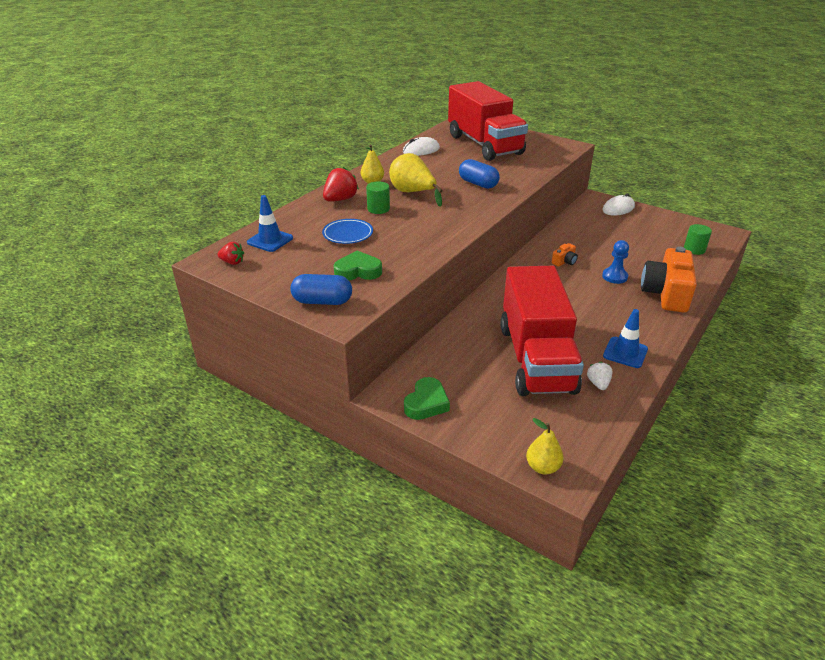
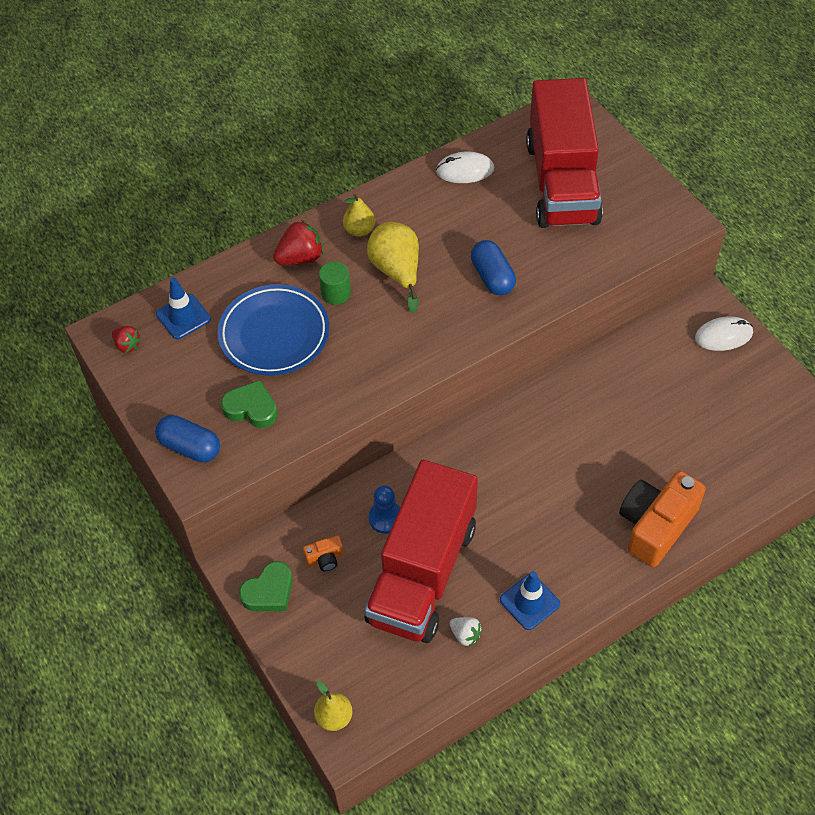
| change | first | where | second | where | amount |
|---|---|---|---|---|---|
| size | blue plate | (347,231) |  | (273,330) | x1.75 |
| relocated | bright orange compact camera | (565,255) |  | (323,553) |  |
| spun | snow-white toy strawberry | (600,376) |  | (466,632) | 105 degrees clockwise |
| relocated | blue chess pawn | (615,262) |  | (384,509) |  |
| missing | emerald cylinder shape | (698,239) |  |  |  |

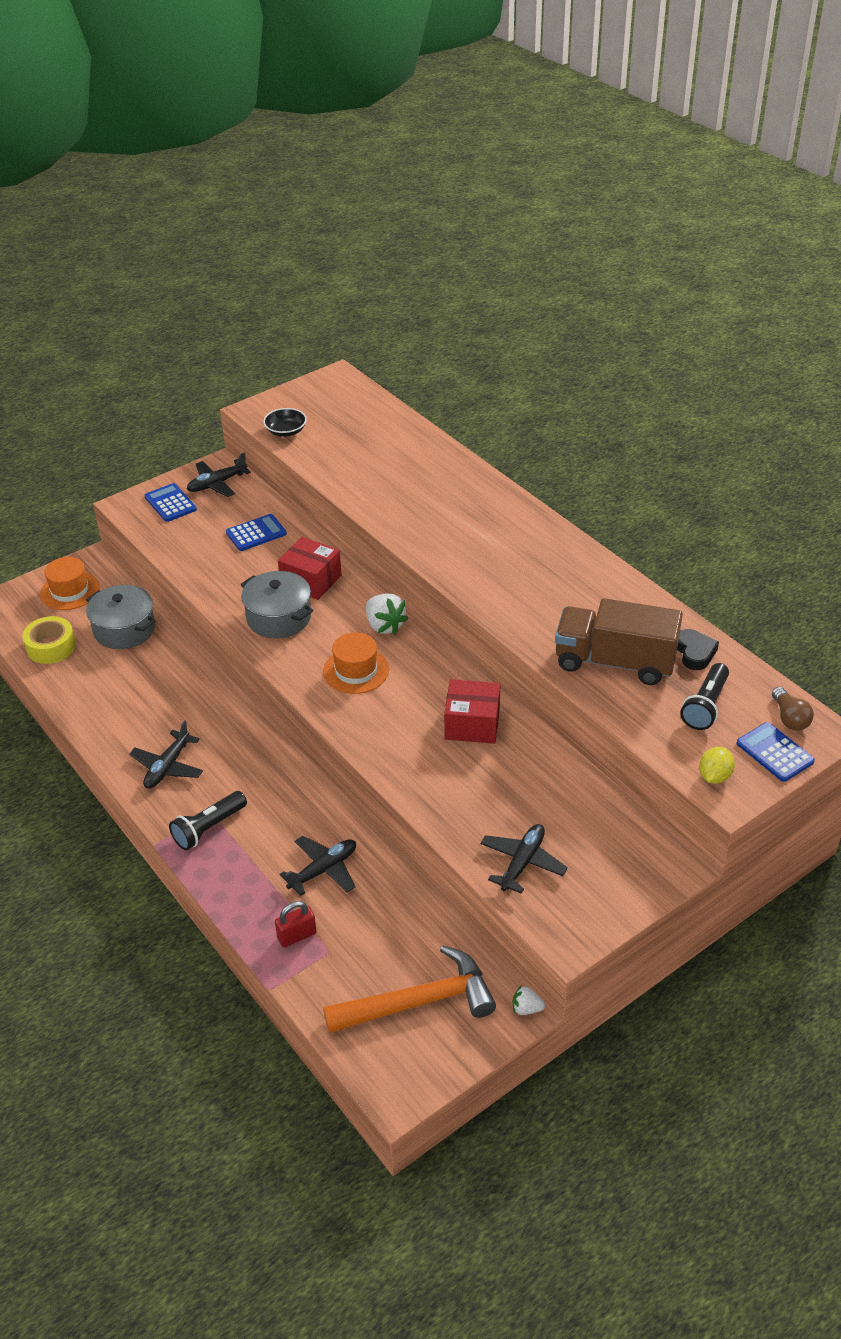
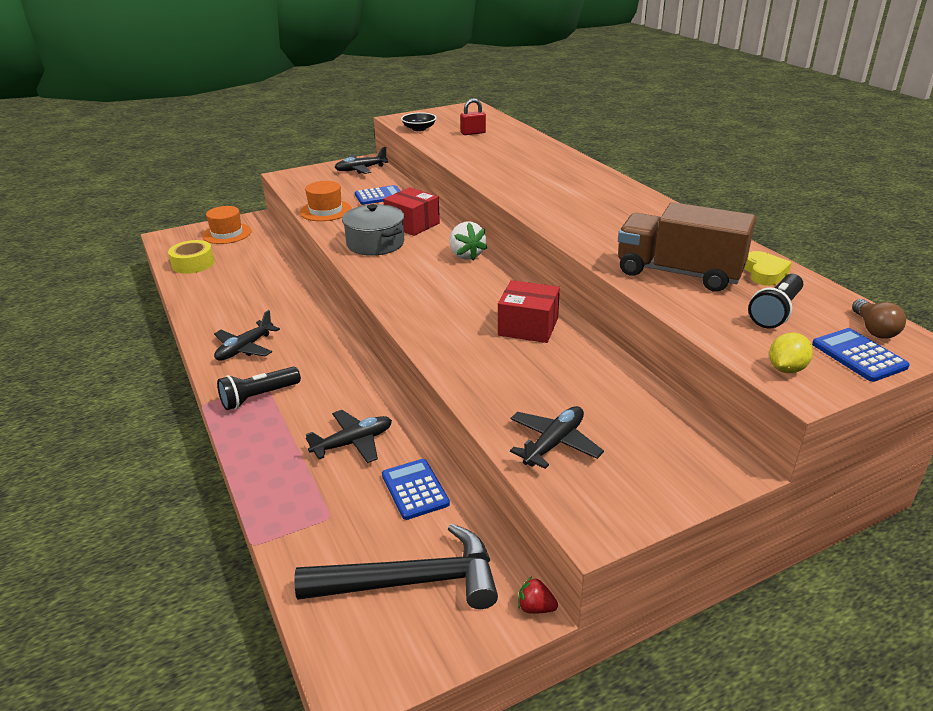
| change | first | where | second | where | amount |
|---|---|---|---|---|---|
| missing | ash-grey stockpot | (120,617) |  |  |  |
| relocated | blue adding machine | (170,502) |  | (416,489) |  |
| relocated | red padlock | (296,924) |  | (473,116) |  |
| relocated | bright orange hat | (356,663) |  | (326,201) |  |
| colour | bright orange claw hammer | (409,989) | black claw hammer | (396,566) |  |
| colour | snow-white toy strawberry | (529,1000) | red toy strawberry | (538,595) |  |
| colour | black love heart | (698,649) | yellow love heart | (767,268) |  |

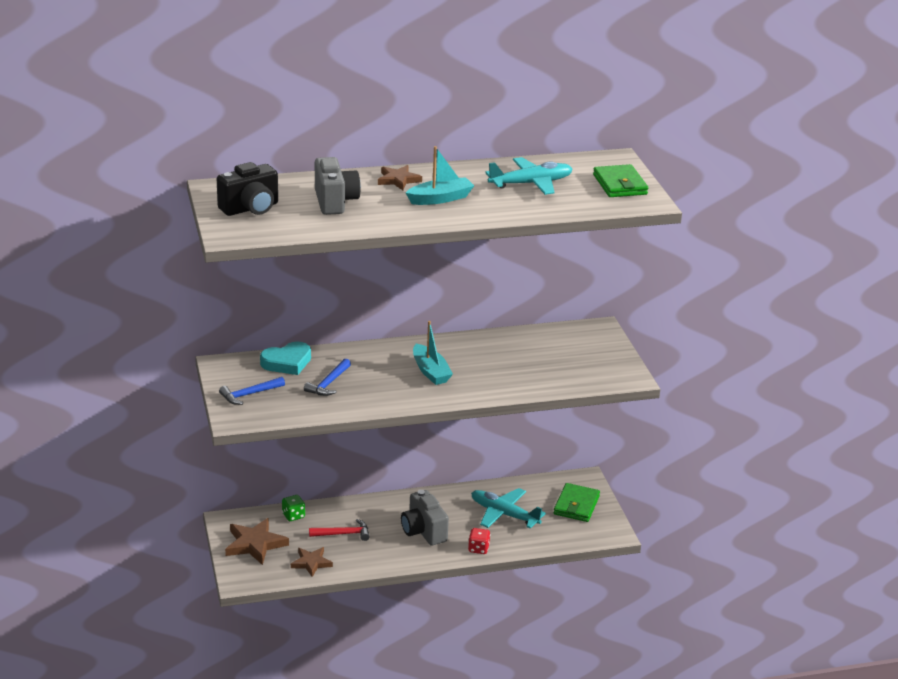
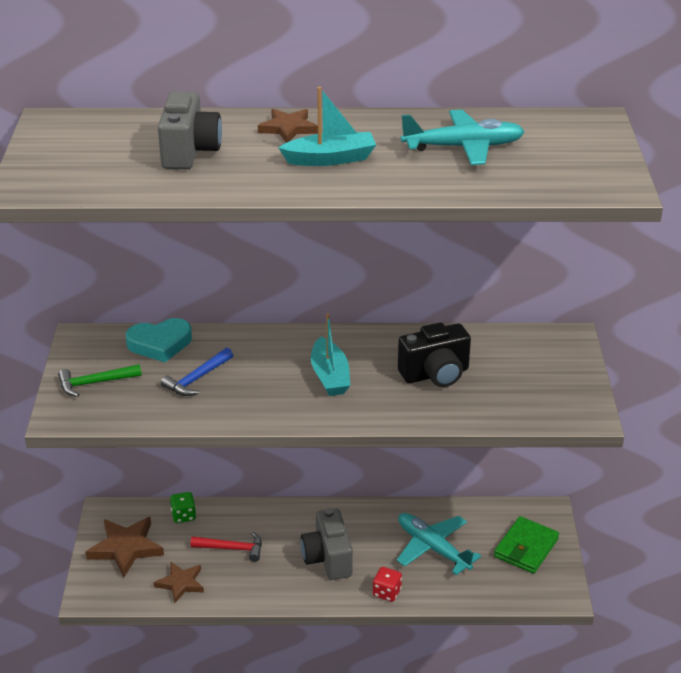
| change | first | where | second | where | amount |
|---|---|---|---|---|---|
| relocated | black compact camera | (247,189) |  | (434,355) |  |
| colour | blue claw hammer | (252,391) | emerald claw hammer | (100,380) |  |
| missing | emerald card wallet | (620,180) |  |  |  |

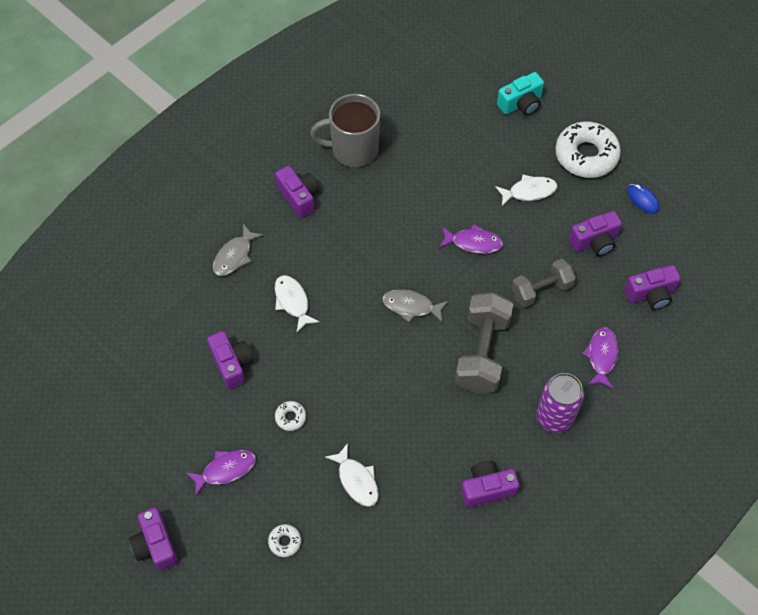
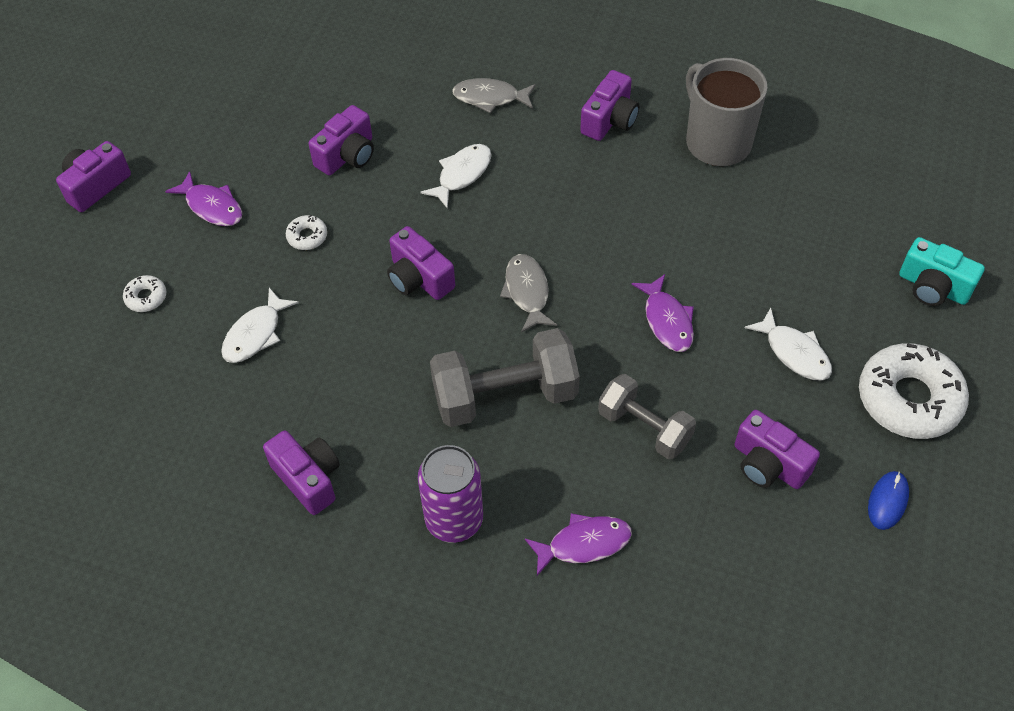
| change | first | where | second | where | amount |
|---|---|---|---|---|---|
| relocated | royal purple compact camera | (652,287) |  | (421,263) |  |

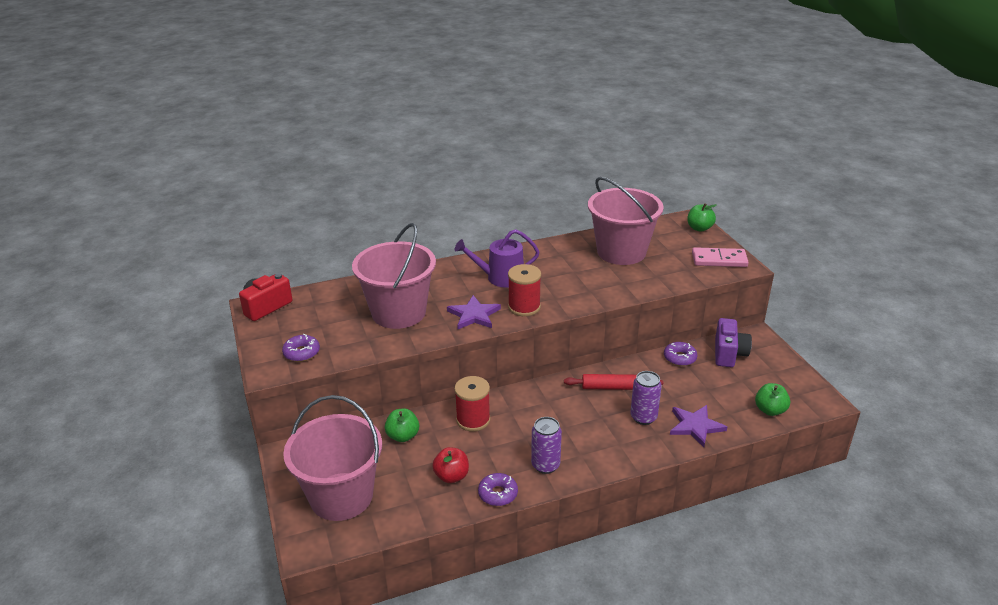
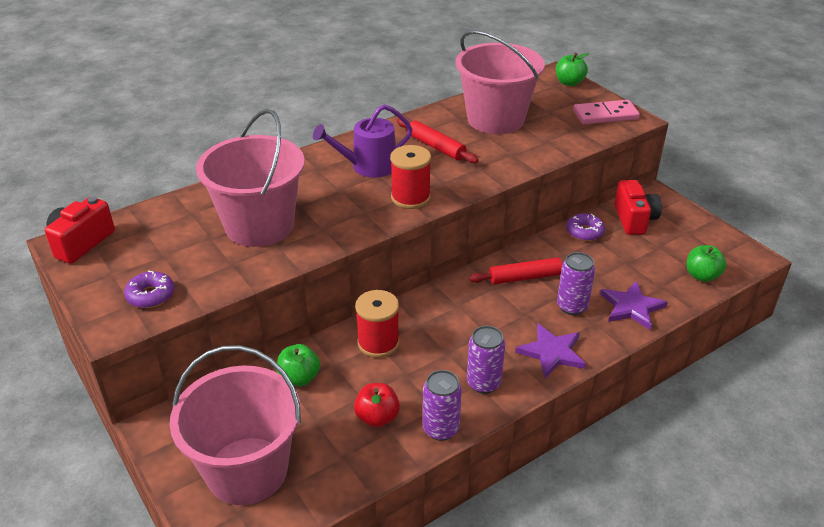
| change | first | where | second | where | amount |
|---|---|---|---|---|---|
| relocated | royal purple star shape | (474,312) |  | (550,351) |  |
| exchanged | royal purple glazed donut | (498,489) | royal purple soda can | (442,405) |  |
| colour | royal purple compact camera | (733,342) | red compact camera | (638,207) |  |
| appeared |  |  | red dough roller | (438,141) |  |

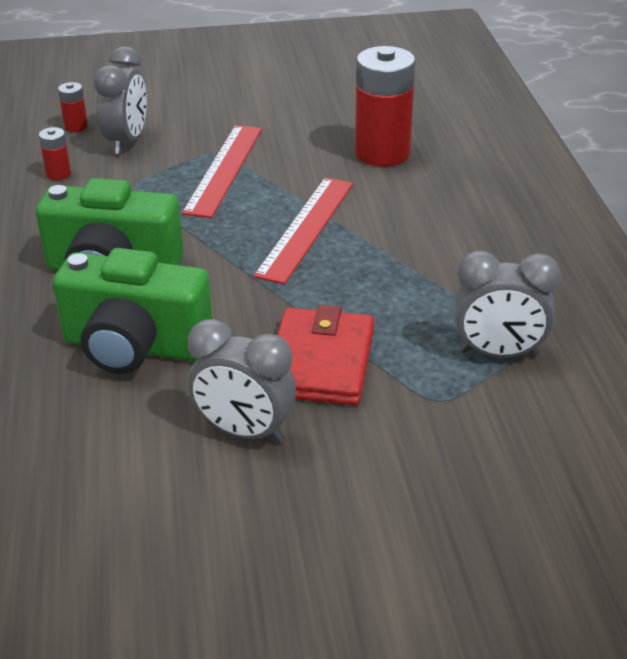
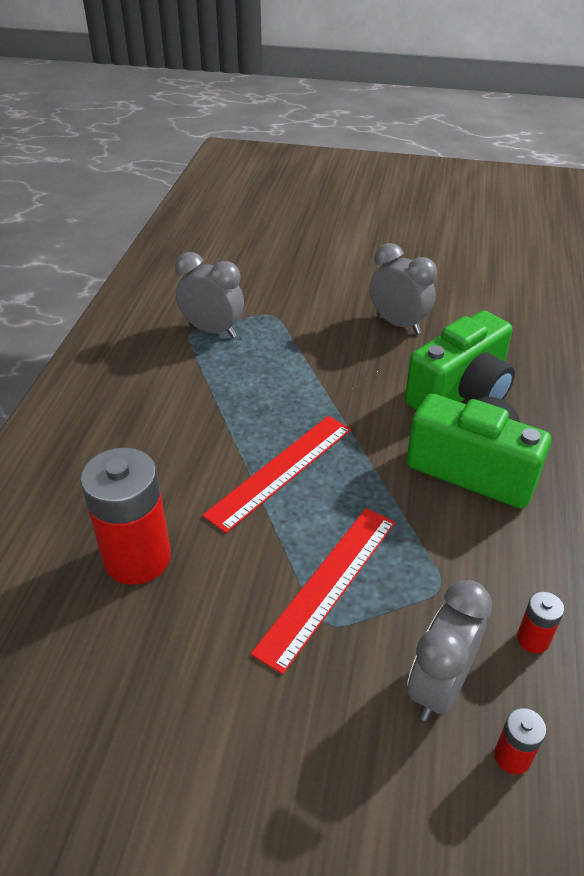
| change | first | where | second | where | amount |
|---|---|---|---|---|---|
| spun | emerald compact camera | (132,311) |  | (460,360) | 105 degrees clockwise |
| missing | red card wallet | (325,355) |  |  |  |

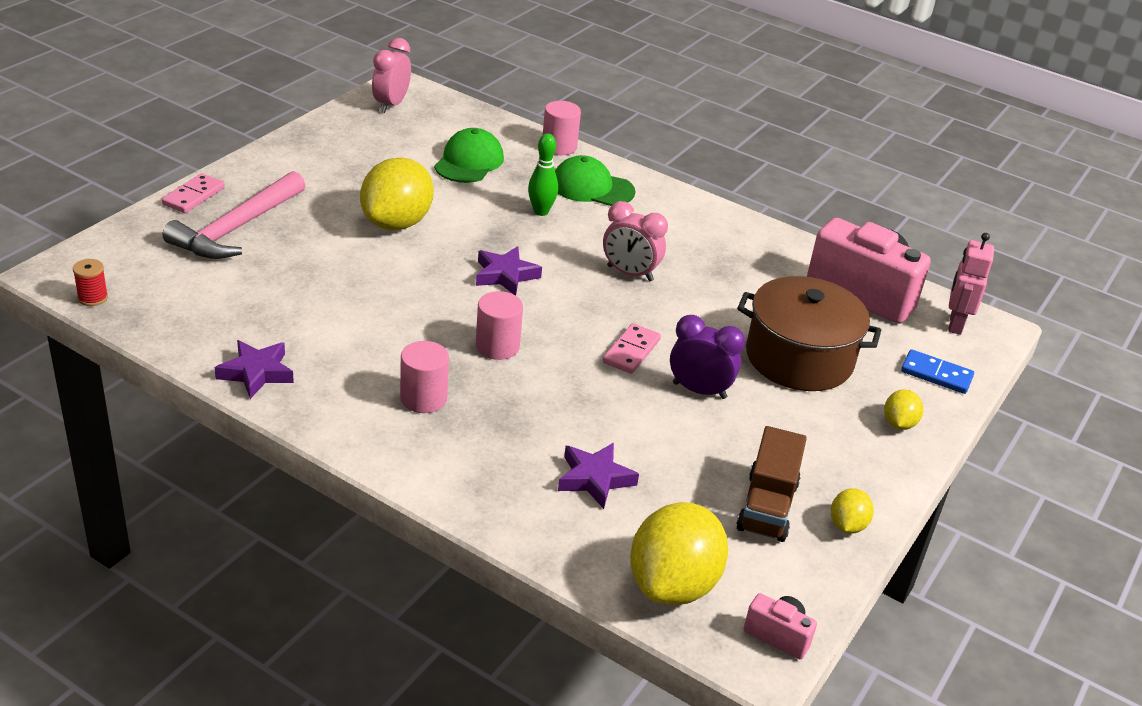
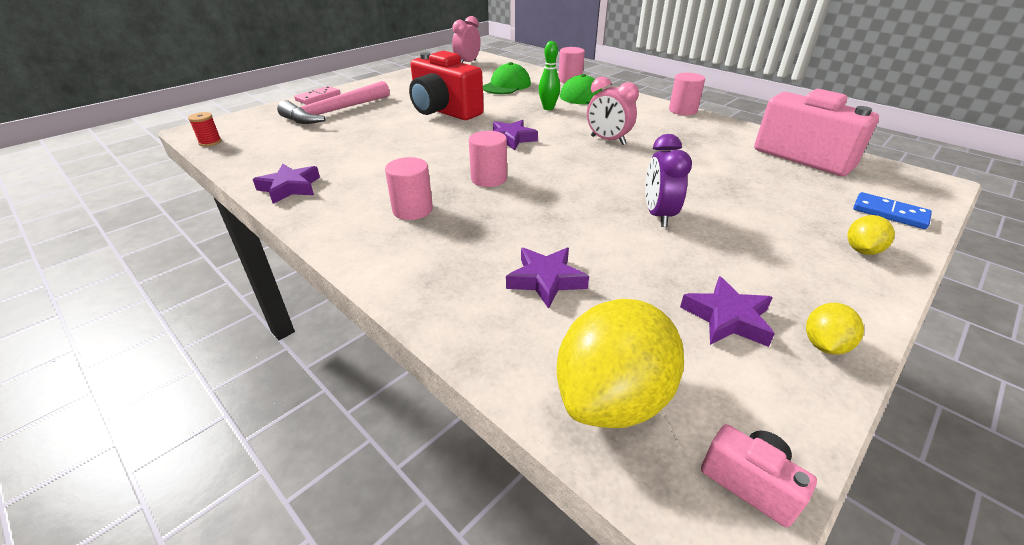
| change | first | where | second | where | amount |
|---|---|---|---|---|---|
| exchanged | yellow toy lemon | (397,193) | red compact camera | (446,85) |  |
| missing | pink domino tile | (632,348) |  |  |  |
| spun | royal purple clock | (707,357) |  | (668,180) | 120 degrees counterclockwise |
| exchanged | russet toy truck | (771,484) | royal purple star shape | (727,311) |  |
| missing | russet stockpot | (809,333) |  |  |  |
| missing | pink toy robot | (971,284) |  |  |  |
| appeared |  |  | pink cylinder shape | (687,94) |  |

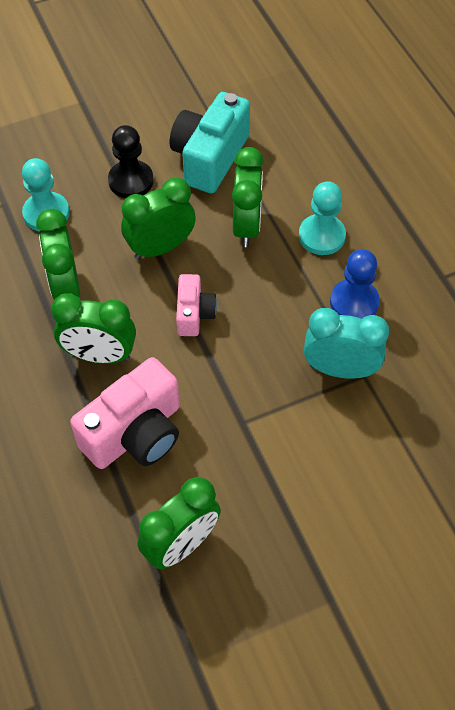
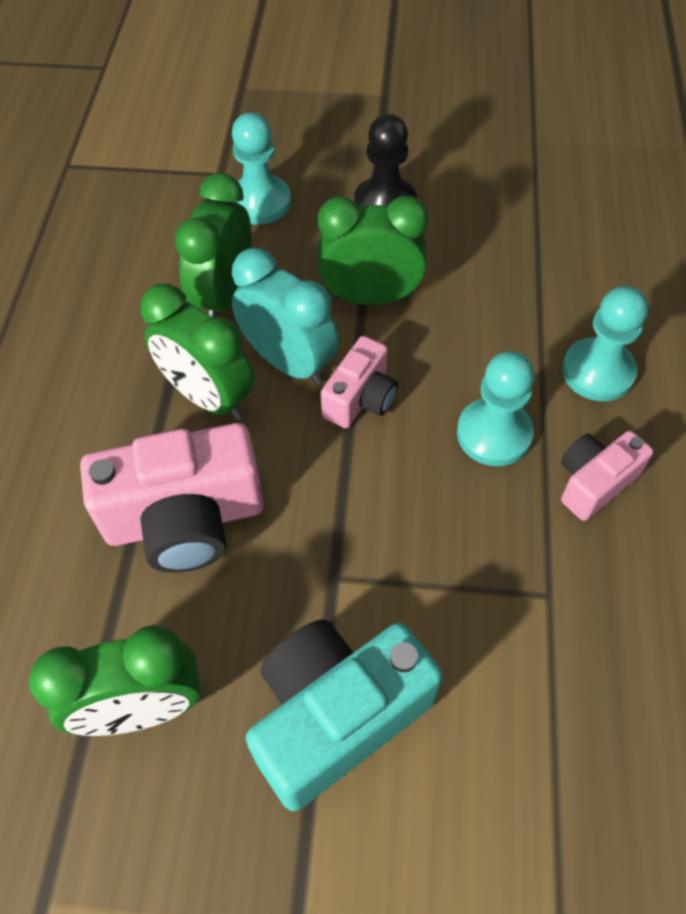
| change | first | where | second | where | amount |
|---|---|---|---|---|---|
| relocated | aqua compact camera | (210,142) |  | (344,715) |  |
| missing | emerald clock | (248,197) |  |  |  |
| relocated | aqua clock | (346,343) |  | (285,316) |  |
| exchanged | blue chess pawn | (355,284) | pink compact camera | (607,476) |  |
| appeared |  |  | aqua chess pawn | (496,408) |  |

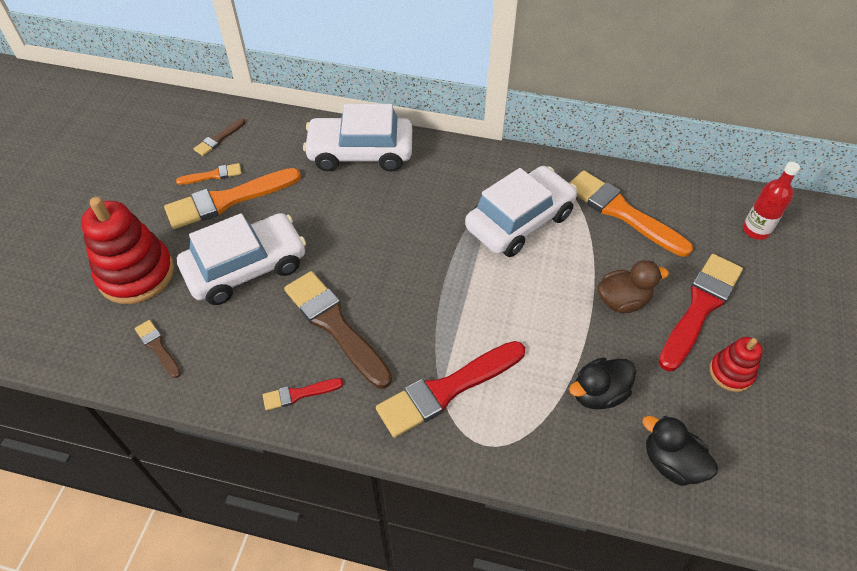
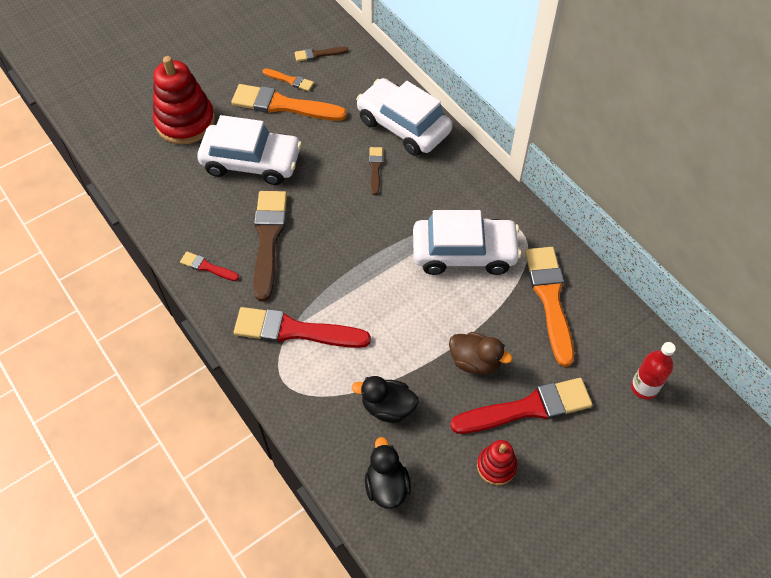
| change | first | where | second | where | amount |
|---|---|---|---|---|---|
| relocated | russet paint brush | (158,349) |  | (376,171) |  |

